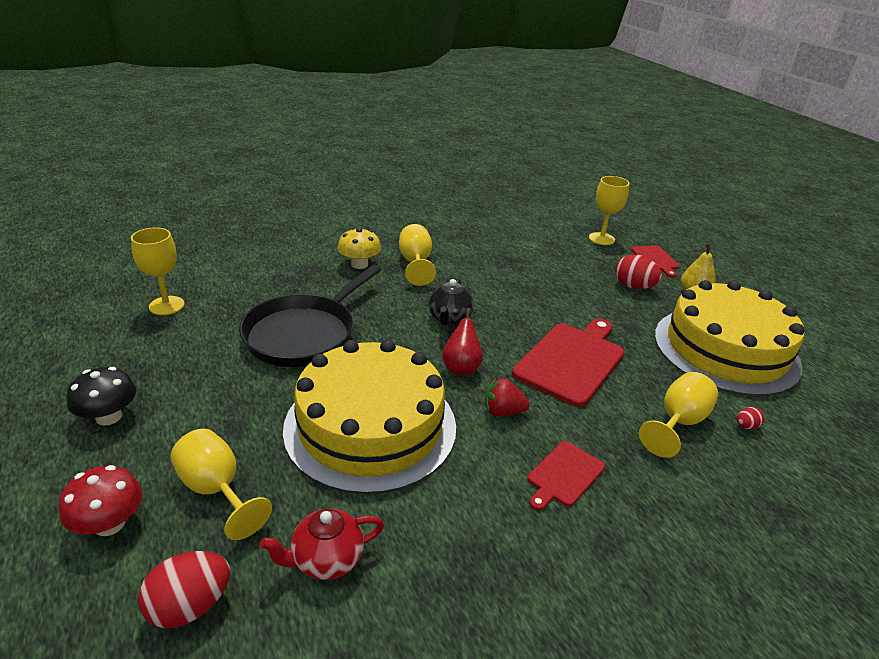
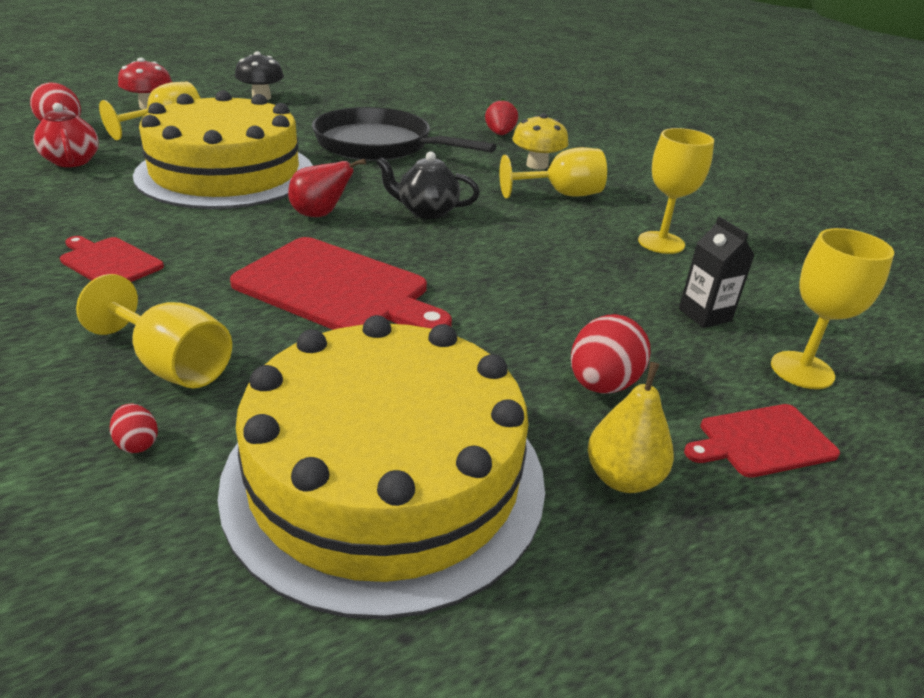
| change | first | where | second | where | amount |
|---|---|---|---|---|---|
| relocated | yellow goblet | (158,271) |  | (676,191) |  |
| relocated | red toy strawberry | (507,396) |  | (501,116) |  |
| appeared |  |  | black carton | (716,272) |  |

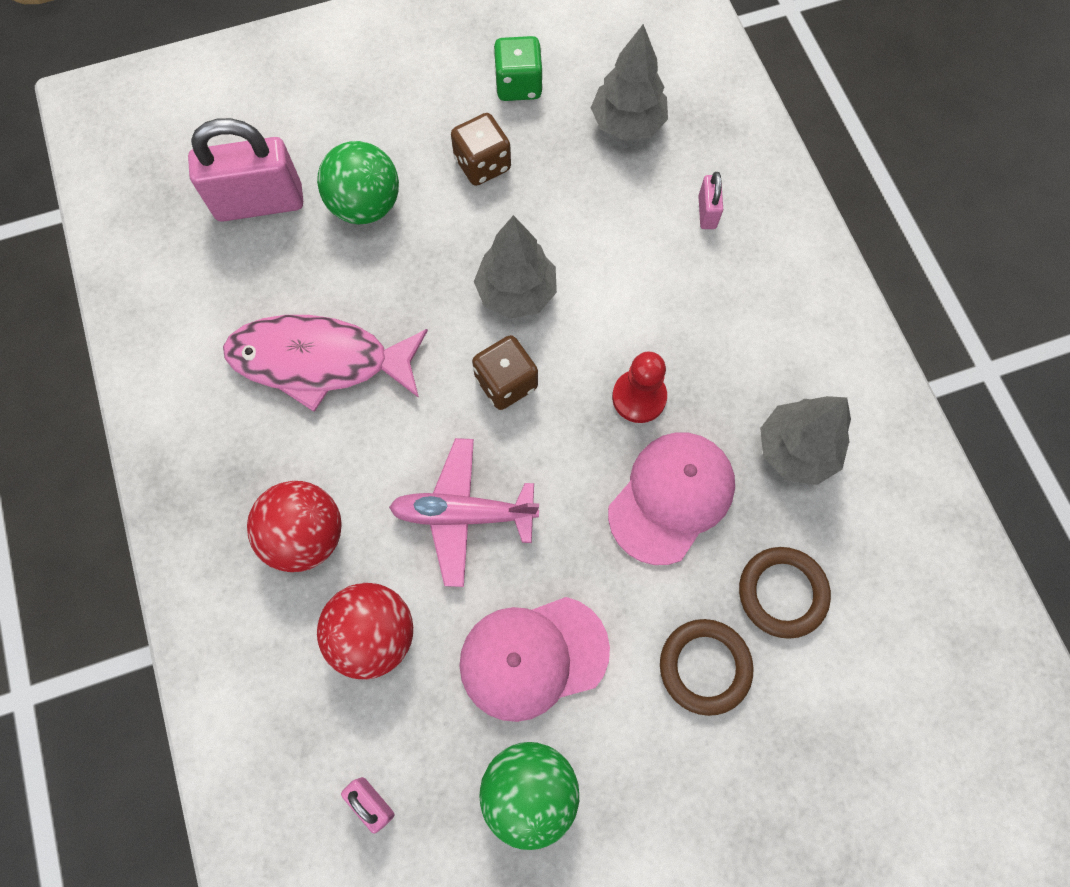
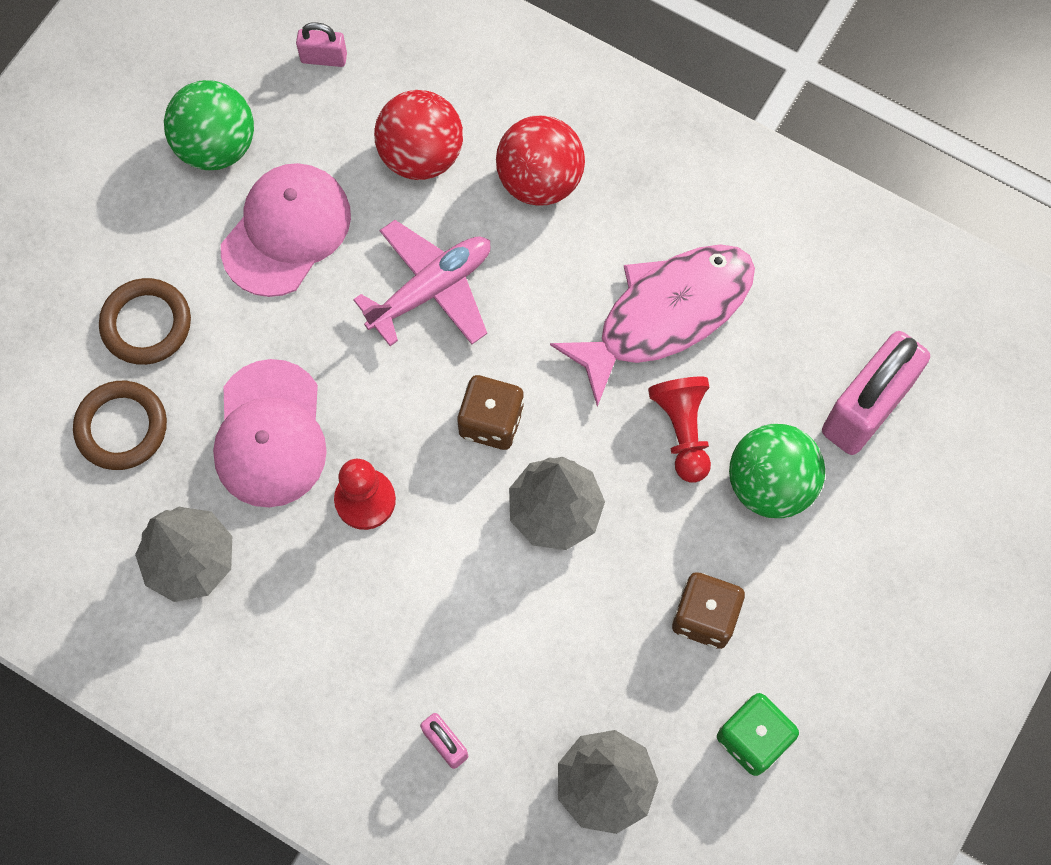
| change | first | where | second | where | amount |
|---|---|---|---|---|---|
| appeared |  |  | red chess pawn | (679,429) |  |

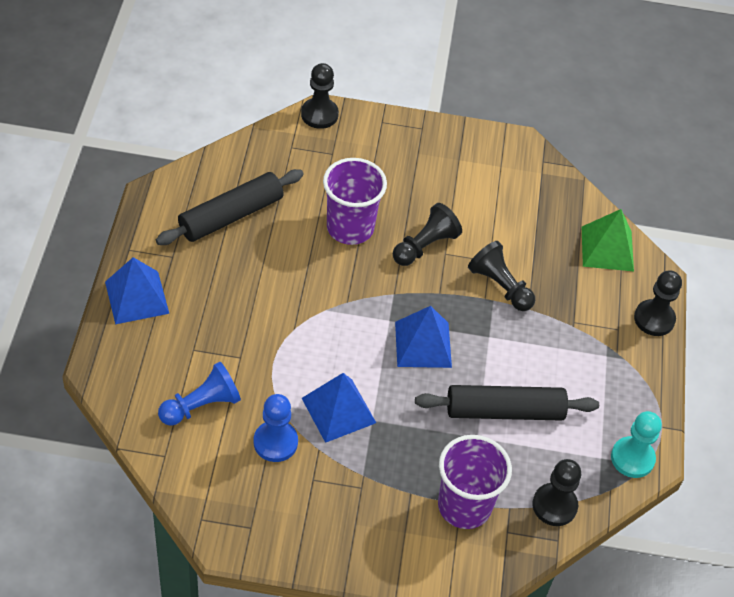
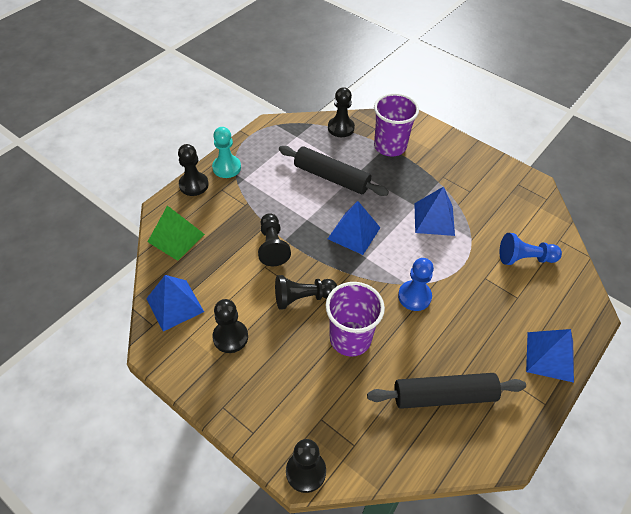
| change | first | where | second | where | amount |
|---|---|---|---|---|---|
| relocated | blue chess pawn | (276,428) |  | (416,284) |  |
| relocated | aqua chess pawn | (636,444) |  | (226,152) |  |
| appeared |  |  | blue pyramid shape | (175,303) |  |
| appeared |  |  | black chess pawn | (230,326) |  |

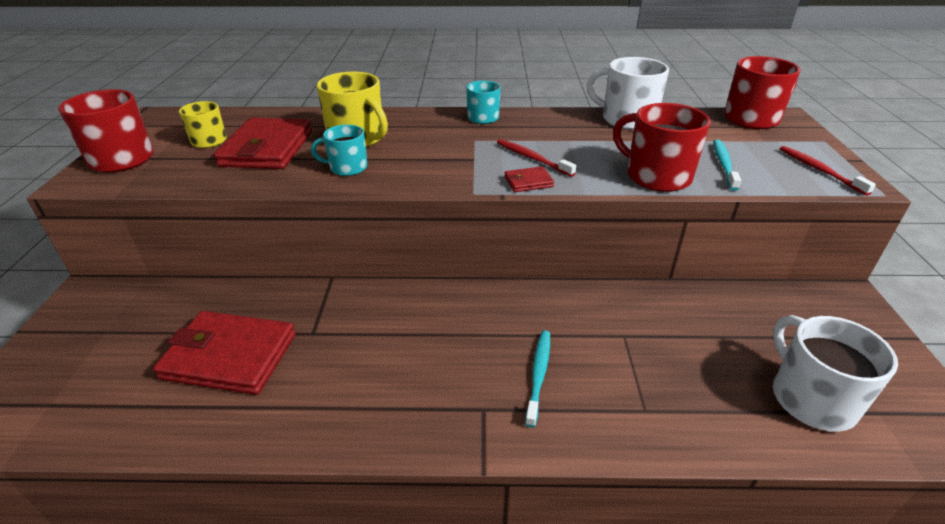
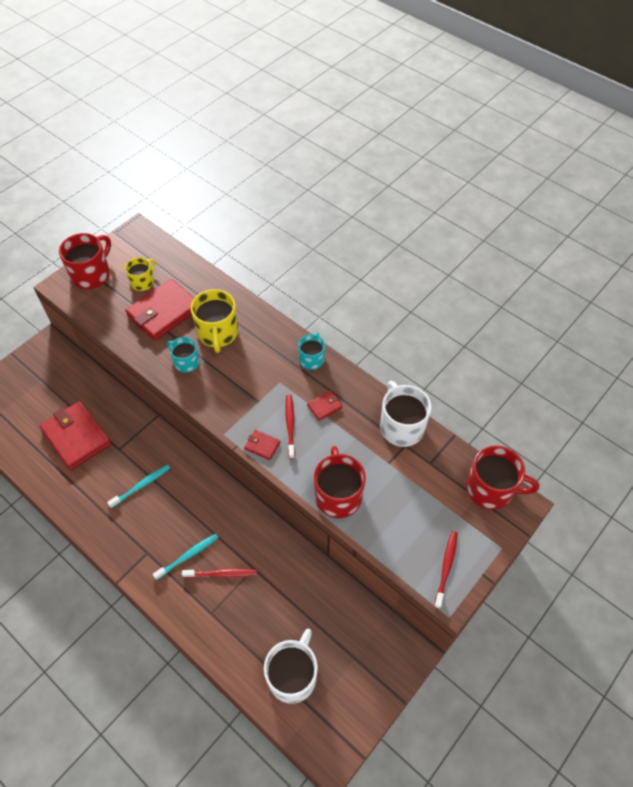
| change | first | where | second | where | amount |
|---|---|---|---|---|---|
| relocated | aqua toothbrush | (727,165) |  | (138,486) |  |
| appeared |  |  | red toothbrush | (219,573) |  |
| appeared |  |  | red card wallet | (324,406) |  |

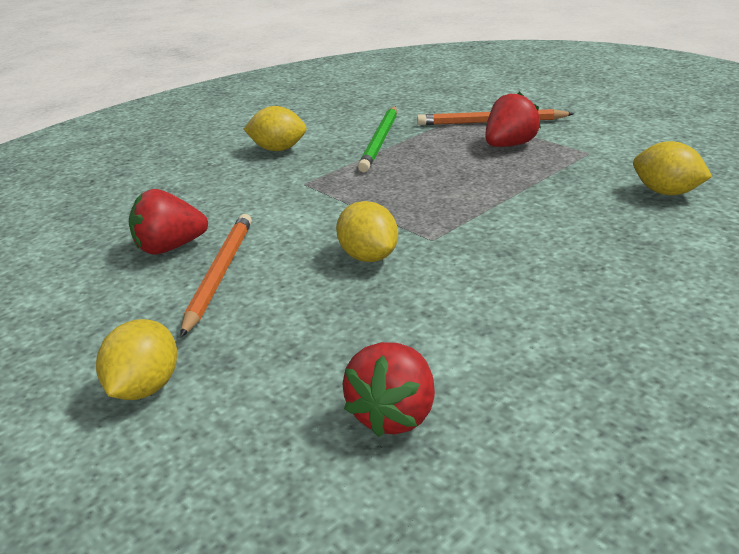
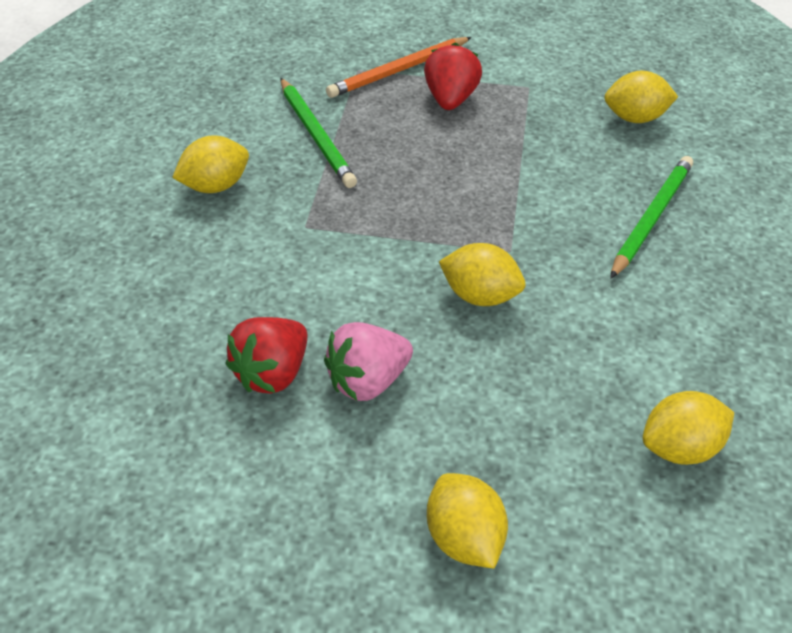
| change | first | where | second | where | amount |
|---|---|---|---|---|---|
| exchanged | bright orange lead pencil | (216,275) | pink toy strawberry | (368,361) |  |
| exchanged | red toy strawberry | (388,389) | yellow toy lemon | (688,428) |  |
| appeared |  |  | emerald lead pencil | (651,217) |  |

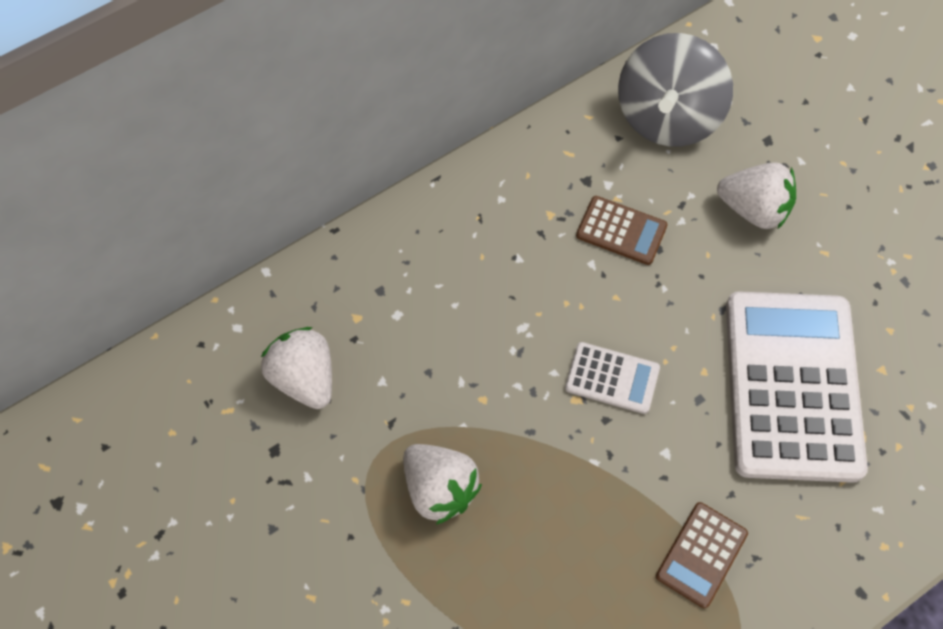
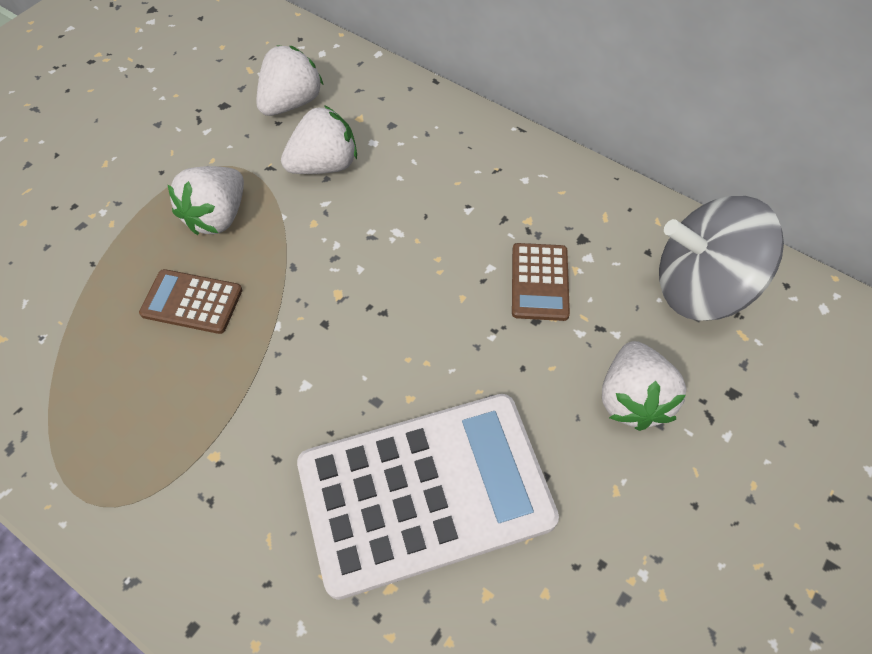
| change | first | where | second | where | amount |
|---|---|---|---|---|---|
| missing | snow-white adding machine | (612,378) |  |  |  |
| relocated | russet adding machine | (702,555) |  | (190,301) |  |
| appeared |  |  | snow-white toy strawberry | (319,139) |  |

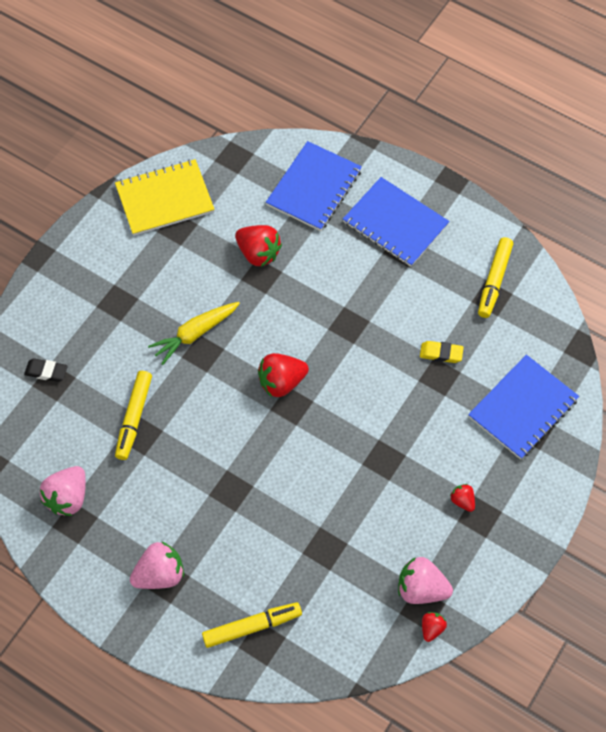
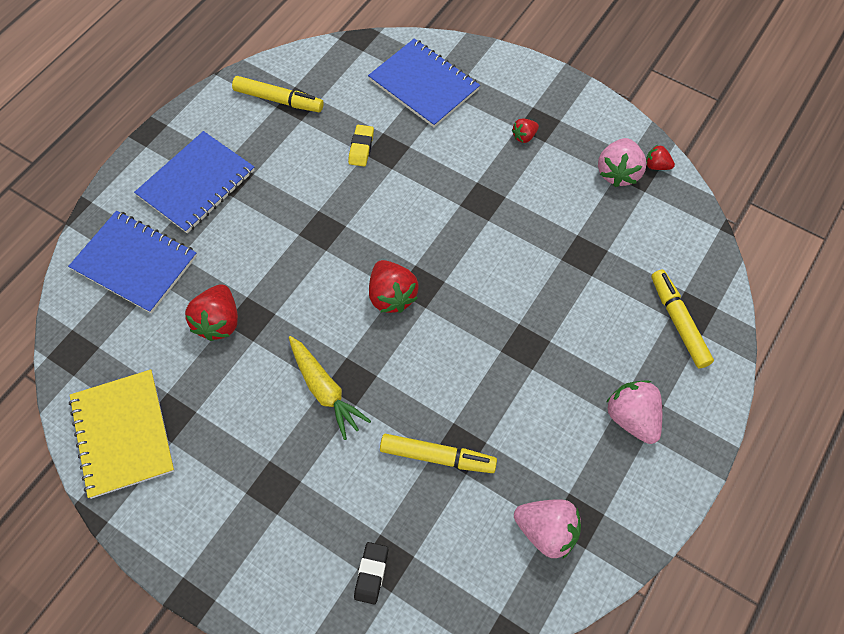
| change | first | where | second | where | amount |
|---|---|---|---|---|---|
| spun | red toy strawberry | (258,246) |  | (211,313) | 150 degrees clockwise |

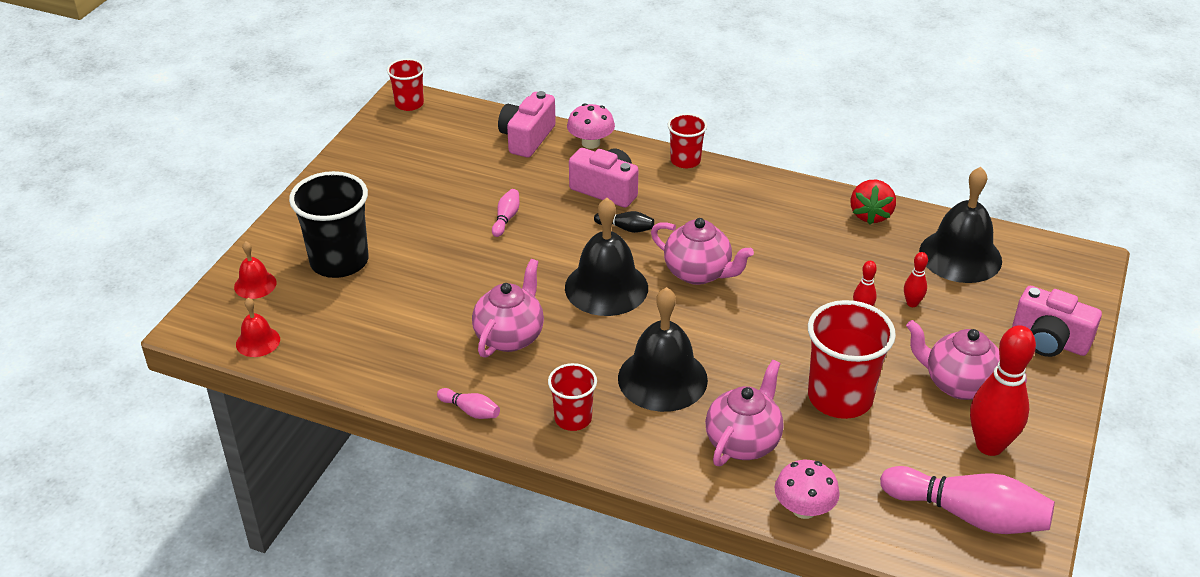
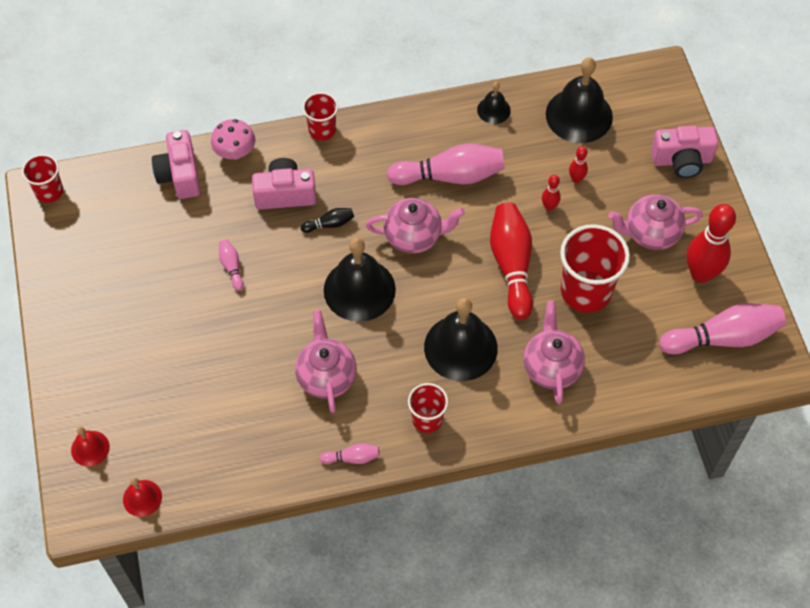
| change | first | where | second | where | amount |
|---|---|---|---|---|---|
| missing | black beaker | (328,224) |  |  |  |
| missing | pink fungus | (807,489) |  |  |  |
| exchanged | red toy strawberry | (873,202) | black hand bell | (494,103) |  |
| appeared |  |  | pink bowling pin | (446,164) |  |
| appeared |  |  | red bowling pin | (511,261) |  |

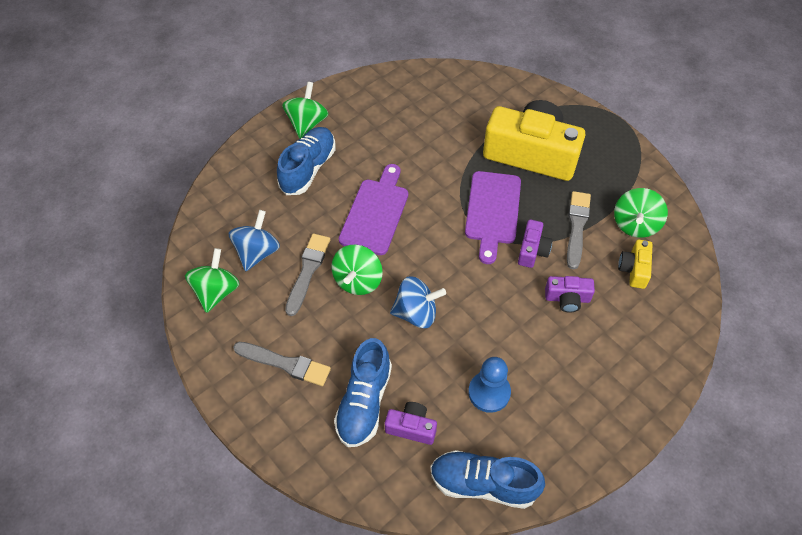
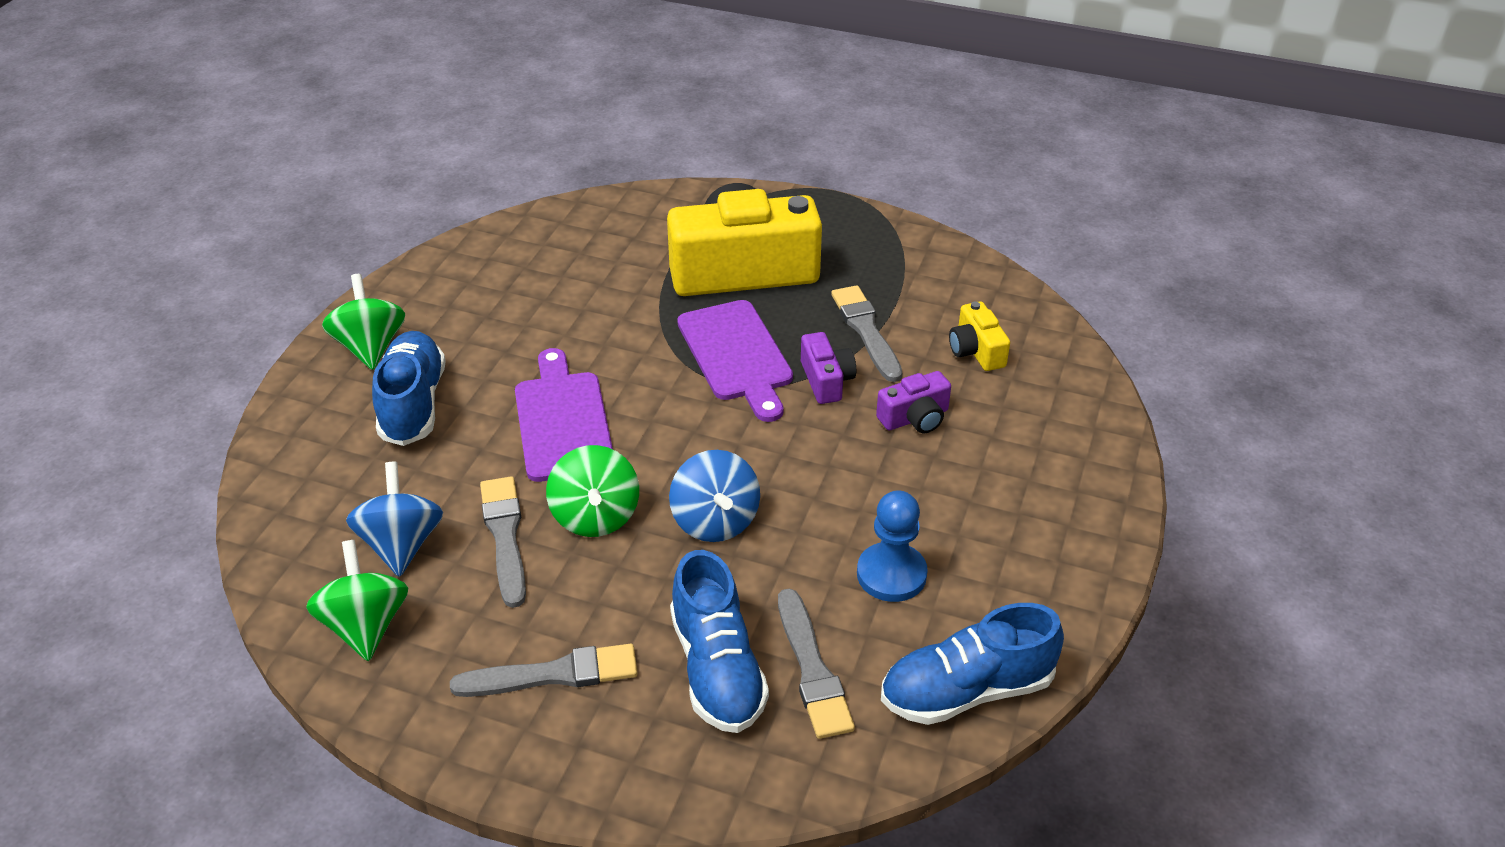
| change | first | where | second | where | amount |
|---|---|---|---|---|---|
| exchanged | royal purple compact camera | (411,423) | ash-grey paint brush | (816,664) |  |
| spun | blue spinning top | (418,302) |  | (714,496) | 105 degrees clockwise |
| missing | emerald spinning top | (641,213) |  |  |  |

